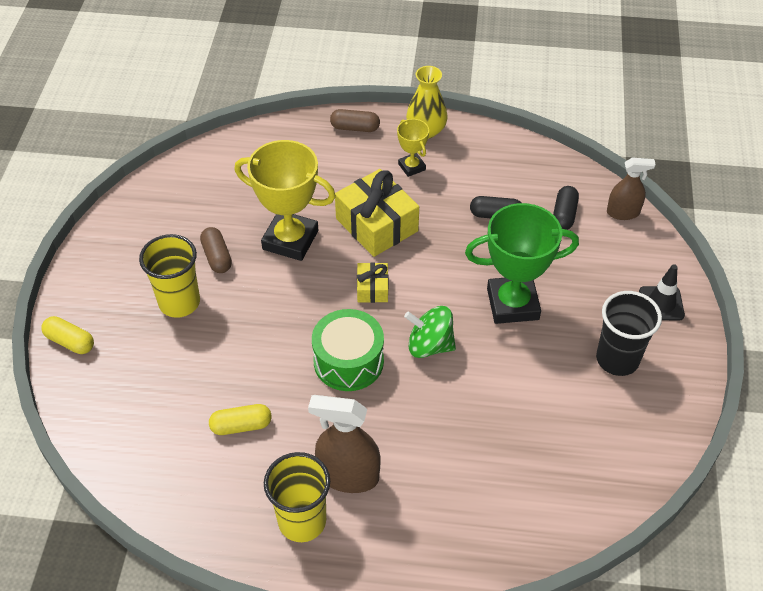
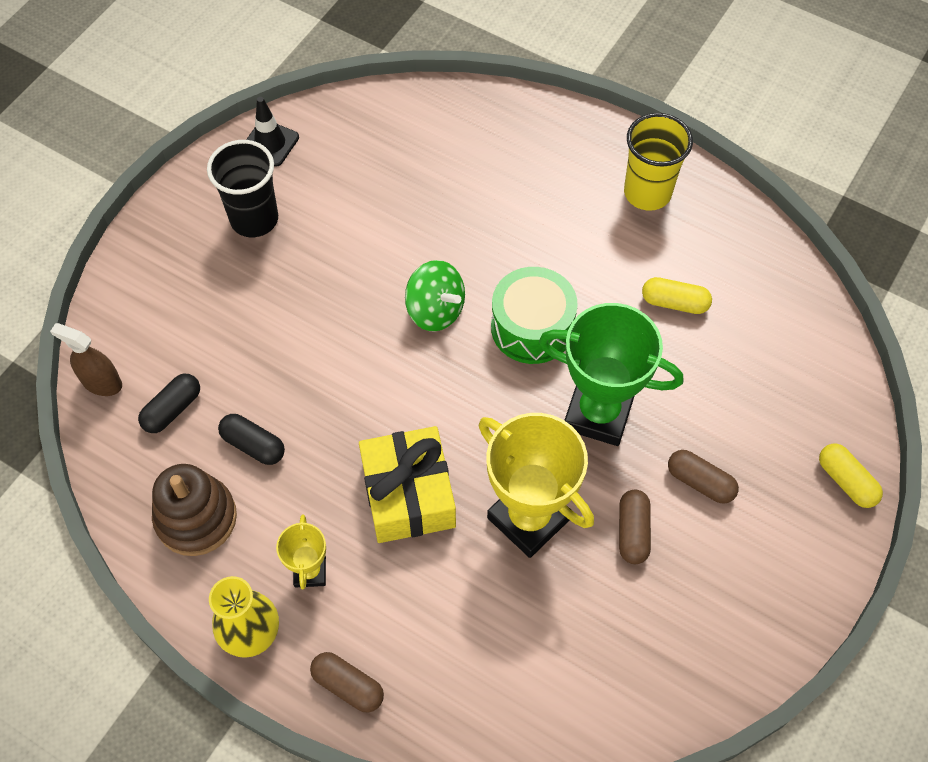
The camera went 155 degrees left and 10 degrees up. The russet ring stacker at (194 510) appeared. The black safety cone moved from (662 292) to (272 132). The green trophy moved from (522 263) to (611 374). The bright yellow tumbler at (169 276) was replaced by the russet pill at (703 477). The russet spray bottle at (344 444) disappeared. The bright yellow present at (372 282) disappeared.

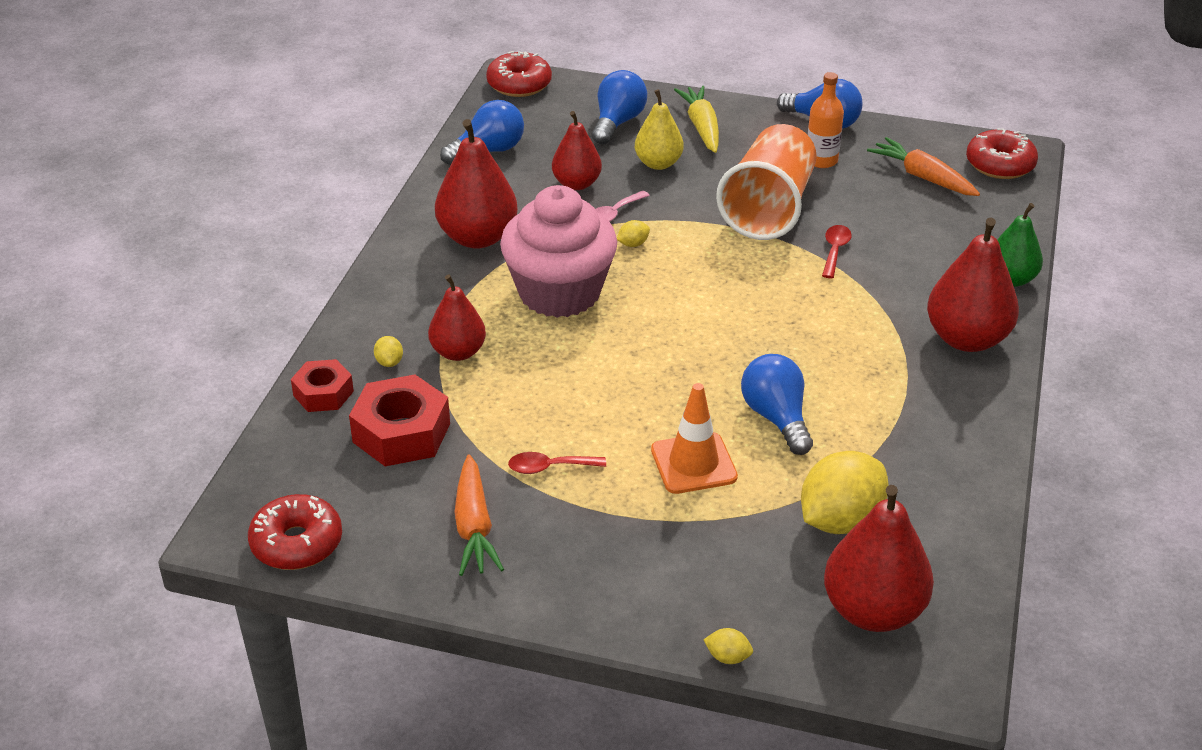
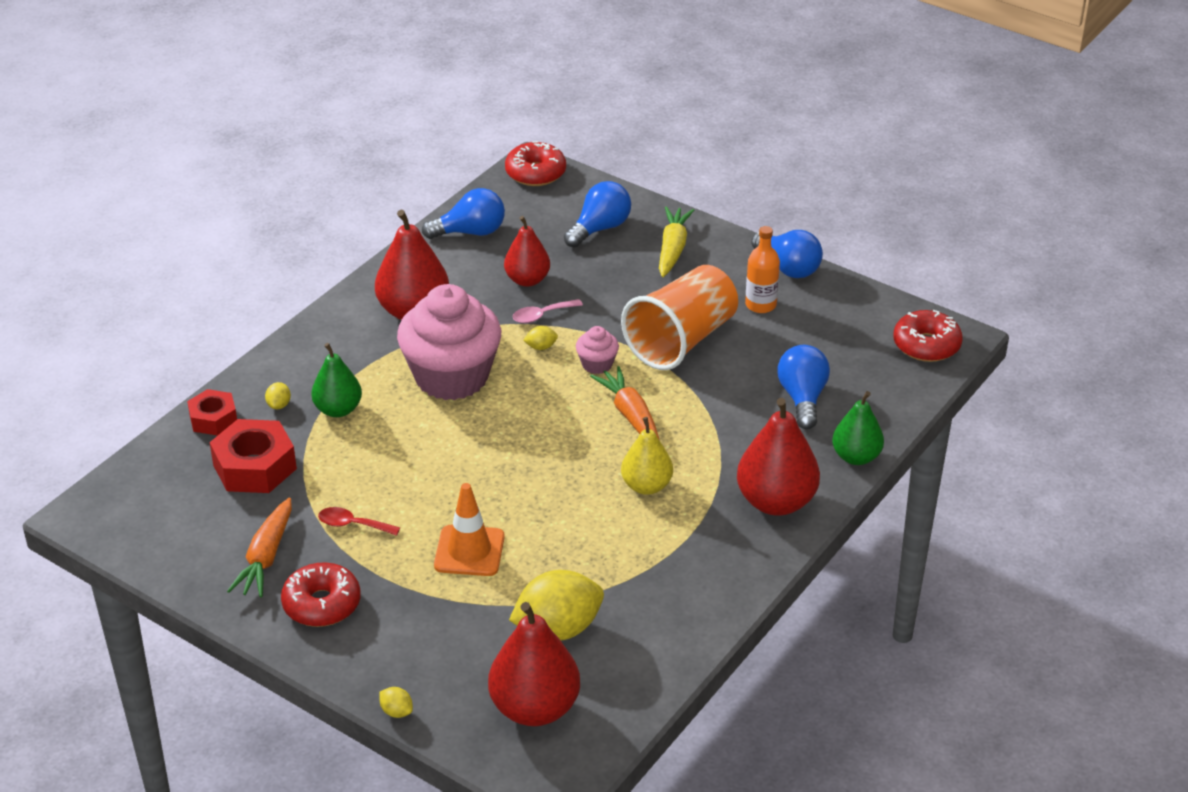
The camera went 20 degrees right and 0 degrees up. The crimson glazed donut moved from (295 532) to (321 594). The crimson toy pear at (457 317) became the green toy pear at (336 380). The rosy fairy cake at (597 350) appeared. The bright orange carrot moved from (923 166) to (625 403). The bright yellow toy pear moved from (659 129) to (647 456). The cobalt lightbulb moved from (777 404) to (804 387). The crimson teaspoon at (837 251) disappeared.

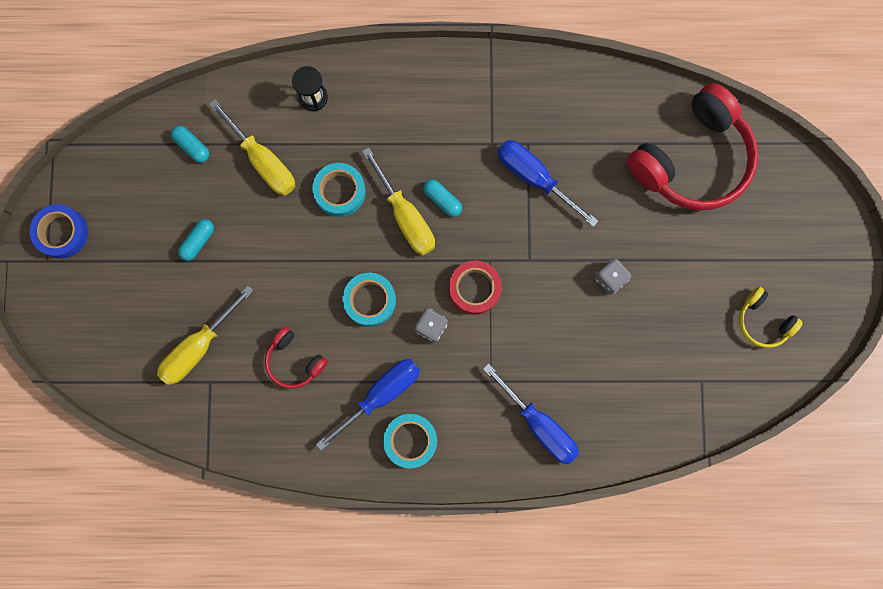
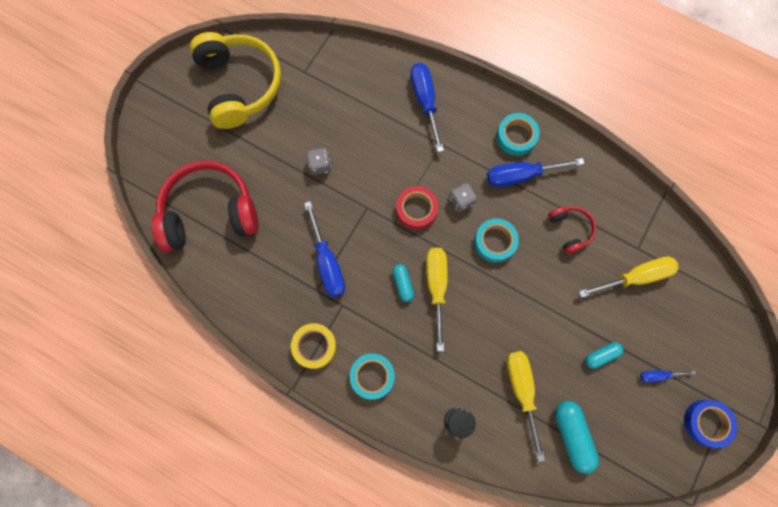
The camera went 150 degrees left and 5 degrees down. The bright yellow headset at (771 317) changed to 2.11 times the size. The bright yellow sticky tape at (314 346) appeared. The turquoise sticky tape moved from (339 190) to (372 376). The turquoise pill at (190 144) changed to 1.70 times the size. The cobalt flat screwdriver at (668 376) appeared.

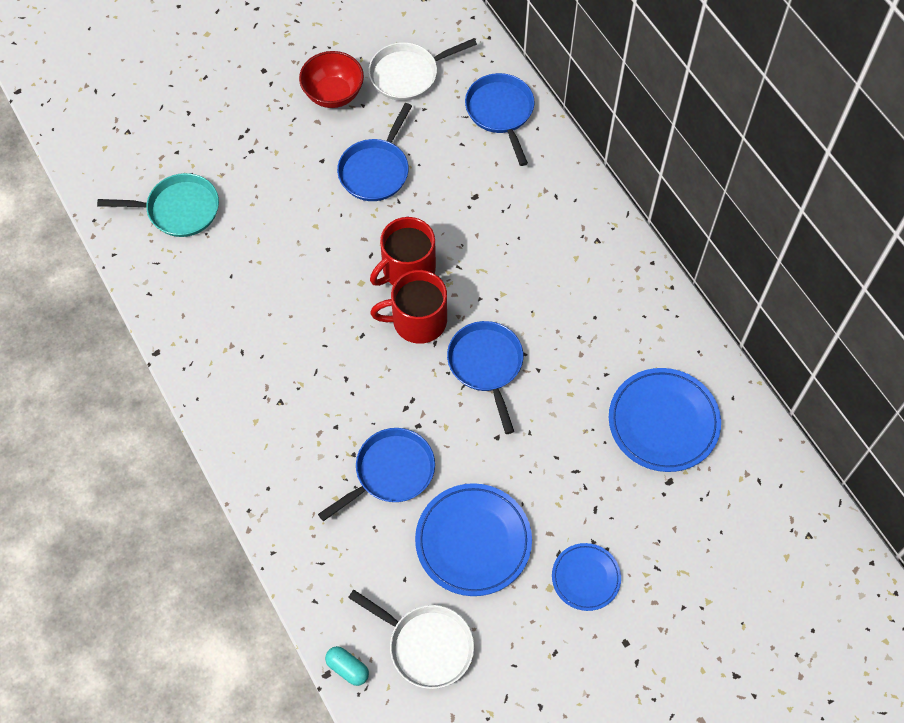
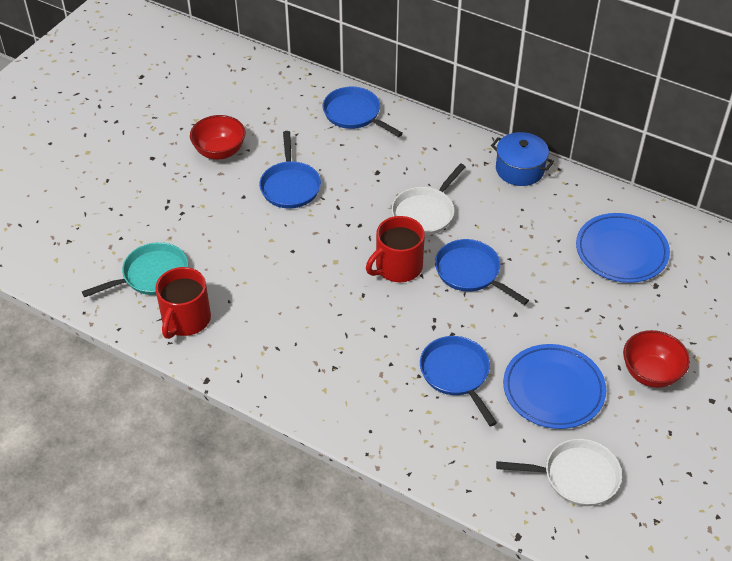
The camera went 30 degrees left and 15 degrees down. The crimson tea mug moved from (403 251) to (183 303). The white skillet moved from (423 69) to (429 200). The cobalt skillet at (376 474) turned 45 degrees counterclockwise. The cobalt cooking pot at (522 159) appeared. The cobalt flat dish at (586 577) was replaced by the crimson serving bowl at (656 359). The turquoise pill at (347 666) disappeared.

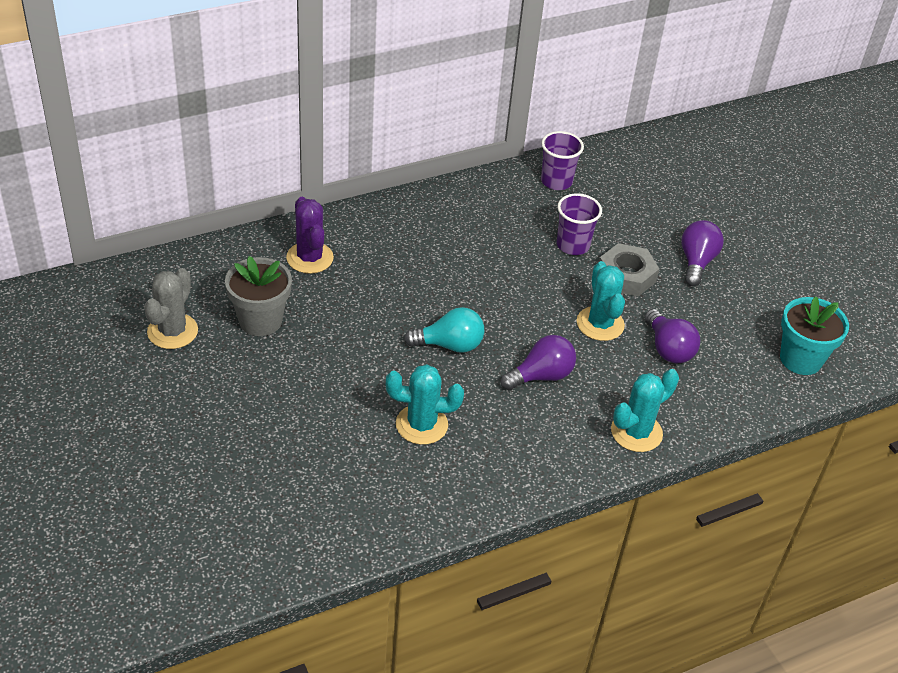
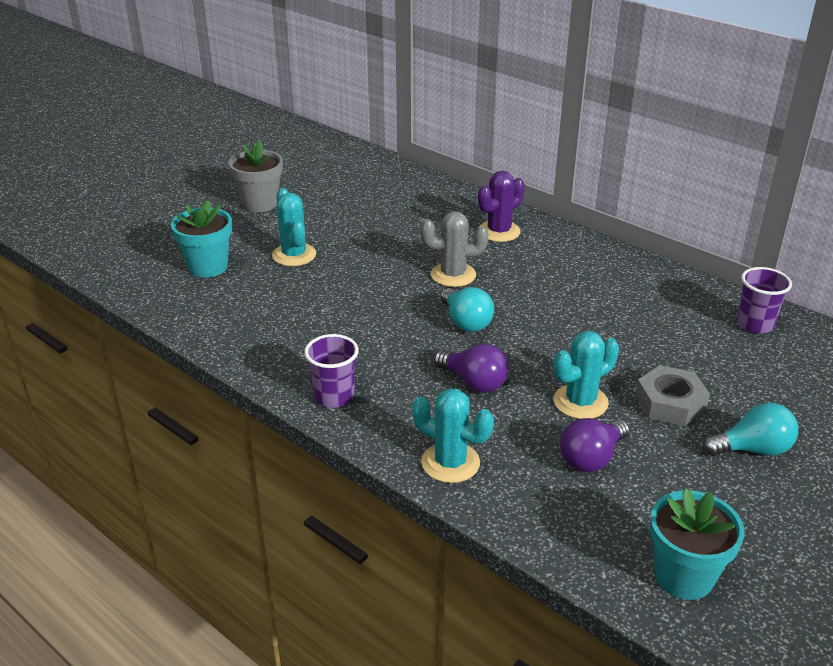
The camera went 70 degrees right and 10 degrees down. The turquoise plant pot at (201 239) appeared. The gray plant pot moved from (258 296) to (256 176). The turquoise saguaro cactus moved from (425 404) to (294 227). The royal purple tumbler moved from (579 224) to (331 371). The gray saguaro cactus moved from (171 308) to (454 249). The royal purple lightbulb at (702 253) became the turquoise lightbulb at (750 429).

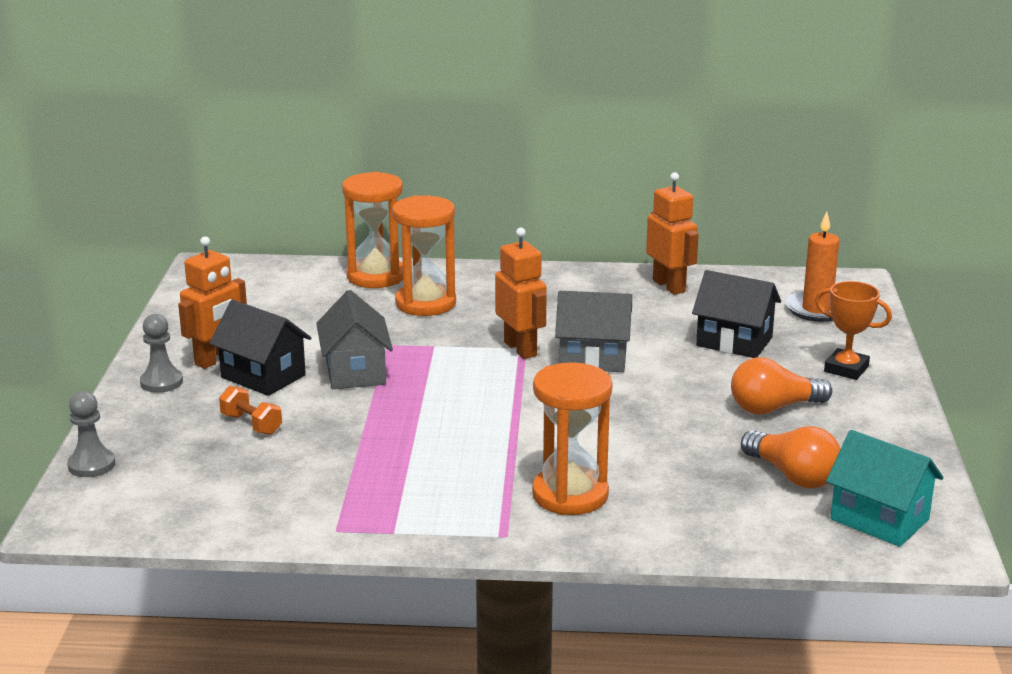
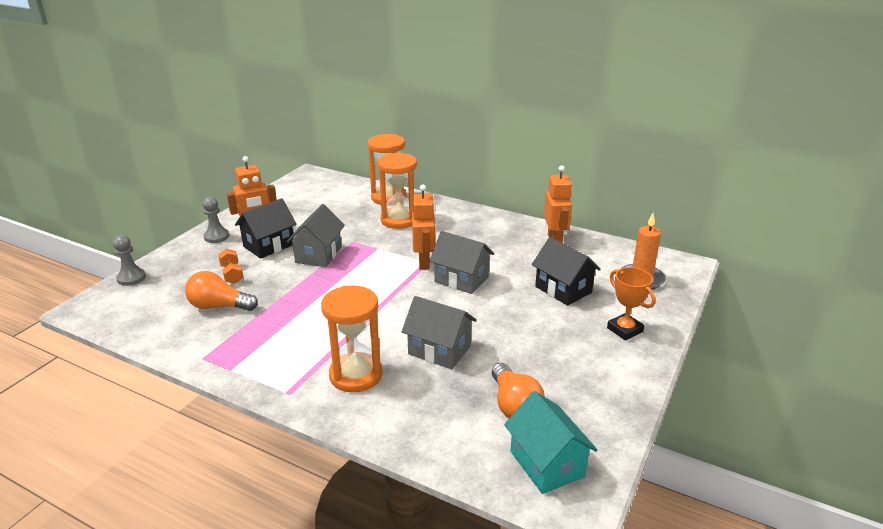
The camera went 25 degrees right and 5 degrees up. The bright orange lightbulb moved from (781 386) to (221 291). The black cottage at (260 348) turned 75 degrees clockwise. The gray cottage at (439 332) appeared.

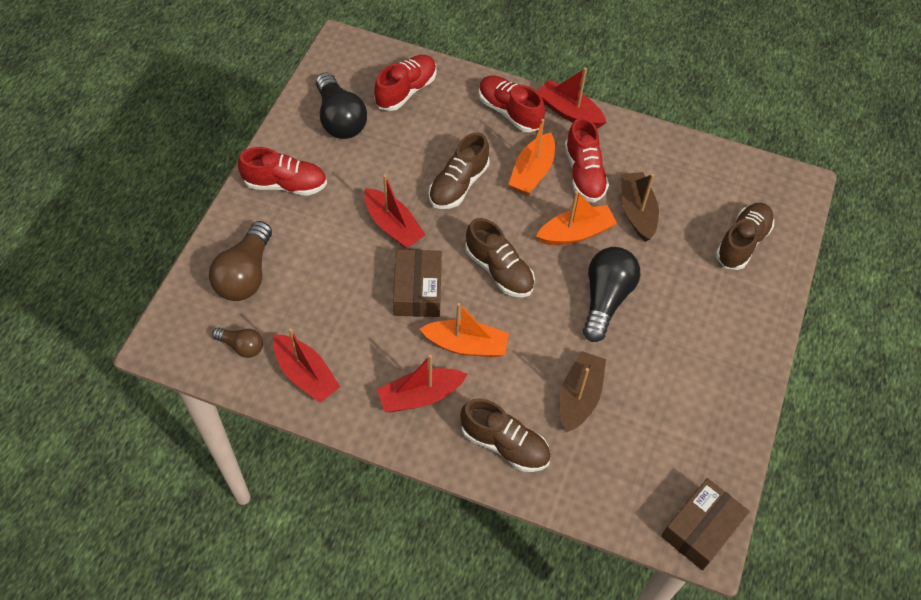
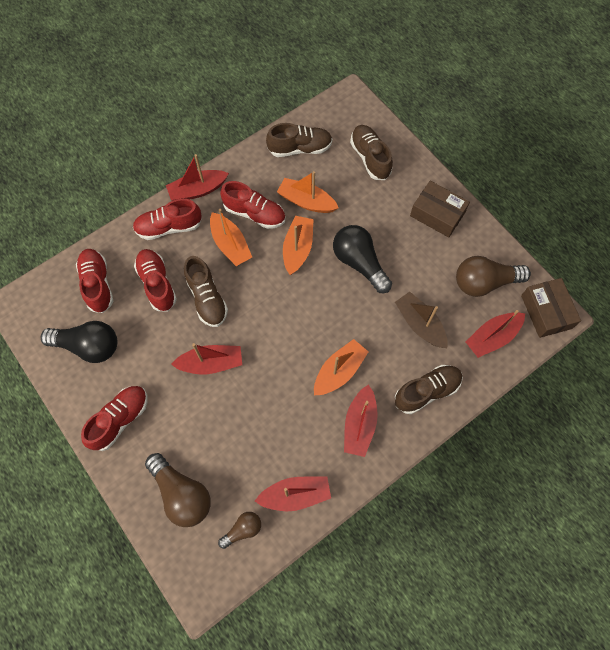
The camera went 55 degrees left and 10 degrees up. The crimson lace-up shoe at (155 280) appeared. The russet lace-up shoe moved from (500 257) to (299 140). The russet sailboat at (640 207) became the bright orange sailboat at (308 192). The russet package moved from (417 283) to (440 209). The russet lightbulb at (493 276) appeared. The crimson sailboat at (495 334) appeared.

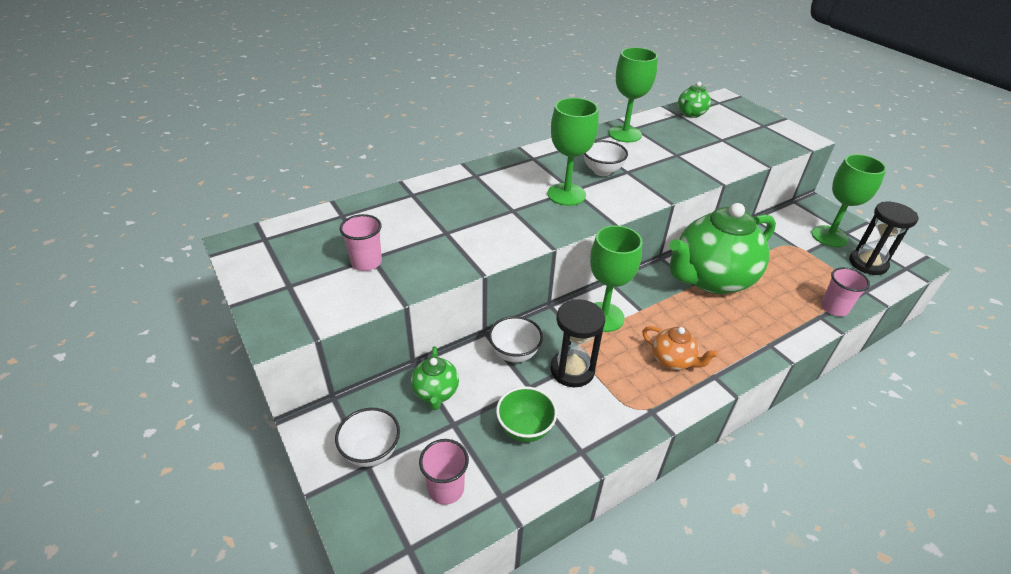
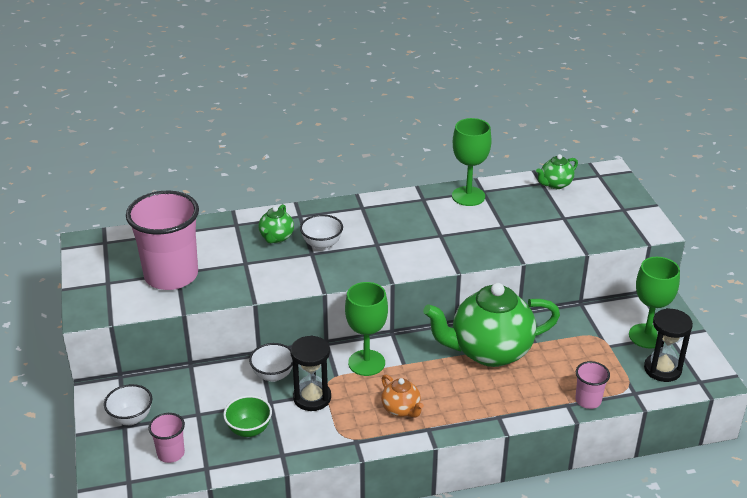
The camera went 20 degrees right and 5 degrees down. The rosy tumbler at (360 242) changed to 2.17 times the size. The green teapot moved from (435 378) to (276 223). The white serving bowl moved from (606 158) to (321 232). The green wine glass at (573 152) disappeared.

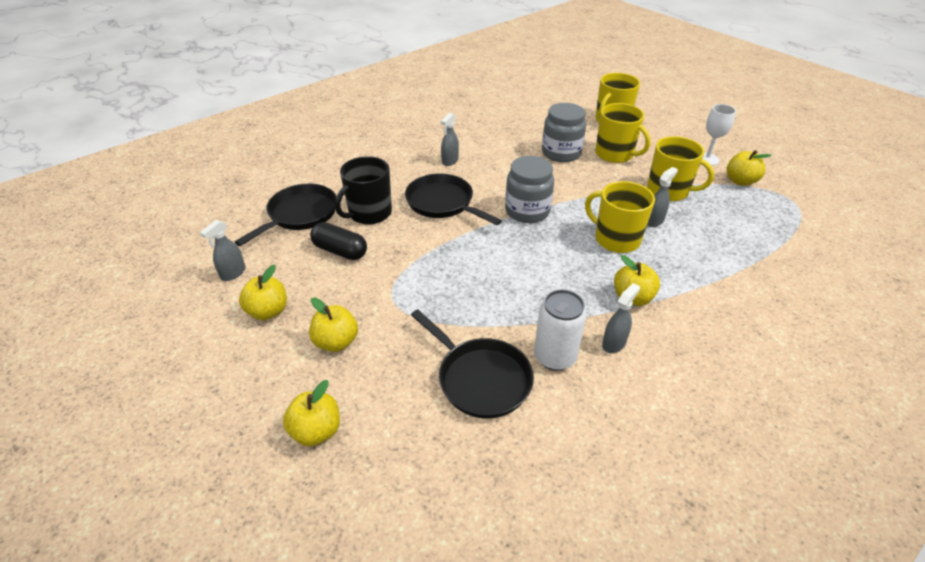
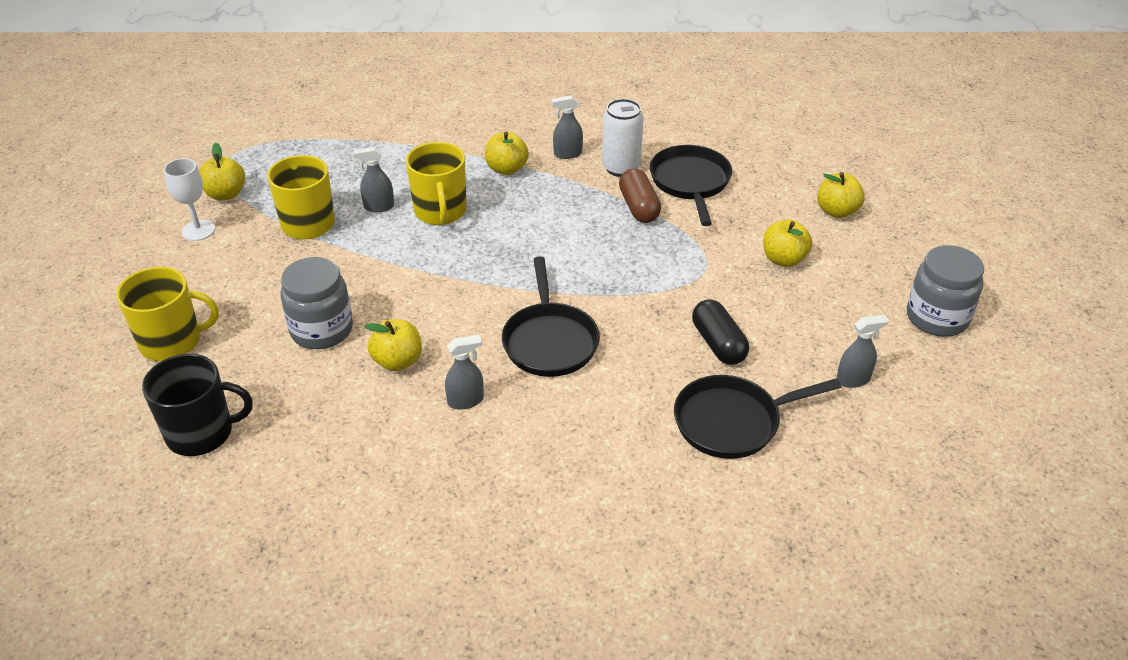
The camera went 140 degrees left and 0 degrees up. The black tea mug moved from (363 190) to (197 405). The bright yellow apple fruit moved from (263 292) to (393 345). The russet pill at (640 195) appeared. The gray jar moved from (529 189) to (945 291). The bright yellow tea mug at (623 133) disappeared.

